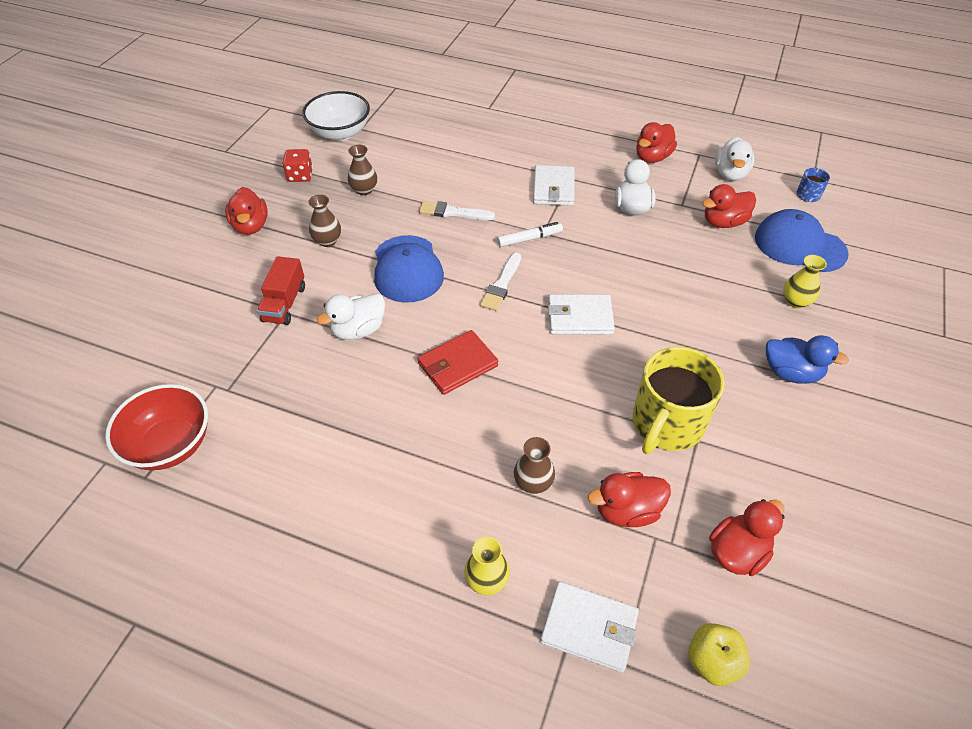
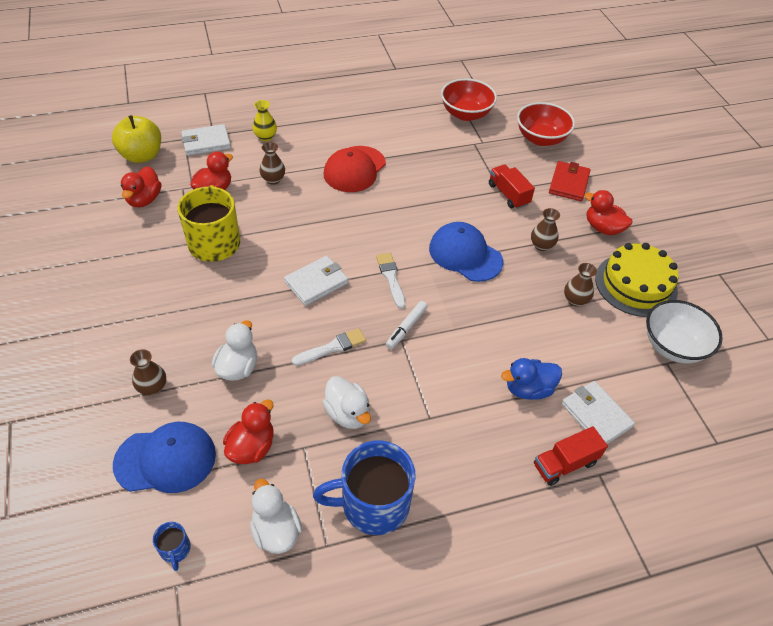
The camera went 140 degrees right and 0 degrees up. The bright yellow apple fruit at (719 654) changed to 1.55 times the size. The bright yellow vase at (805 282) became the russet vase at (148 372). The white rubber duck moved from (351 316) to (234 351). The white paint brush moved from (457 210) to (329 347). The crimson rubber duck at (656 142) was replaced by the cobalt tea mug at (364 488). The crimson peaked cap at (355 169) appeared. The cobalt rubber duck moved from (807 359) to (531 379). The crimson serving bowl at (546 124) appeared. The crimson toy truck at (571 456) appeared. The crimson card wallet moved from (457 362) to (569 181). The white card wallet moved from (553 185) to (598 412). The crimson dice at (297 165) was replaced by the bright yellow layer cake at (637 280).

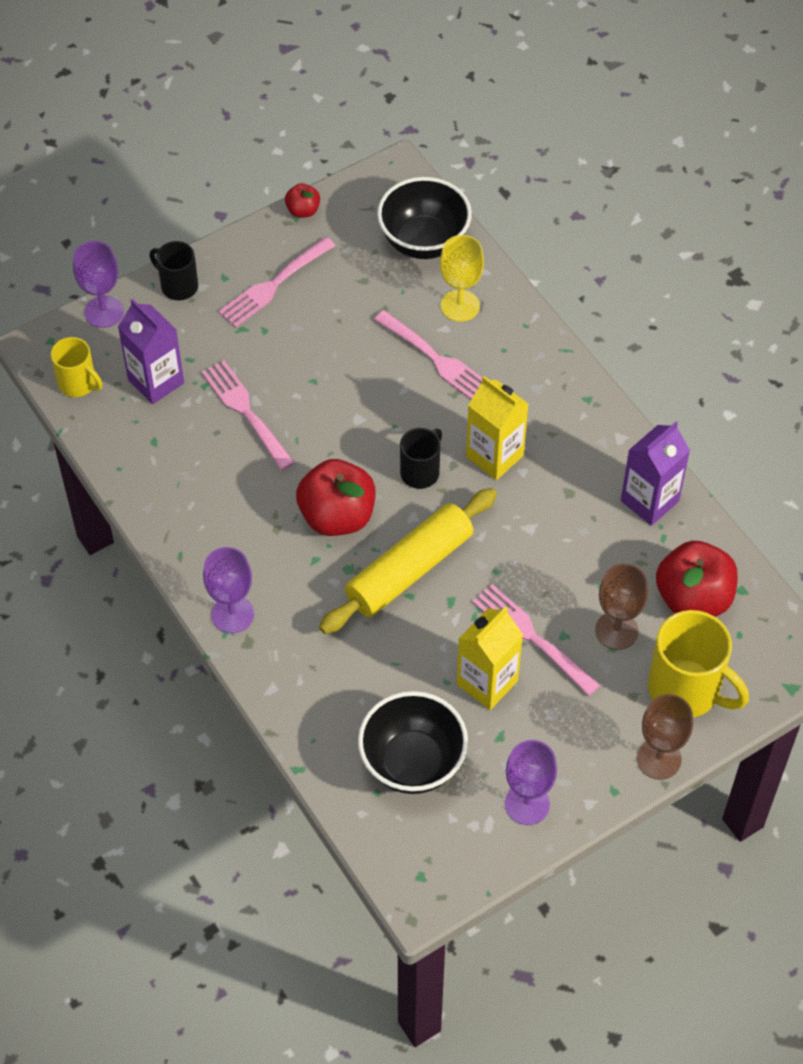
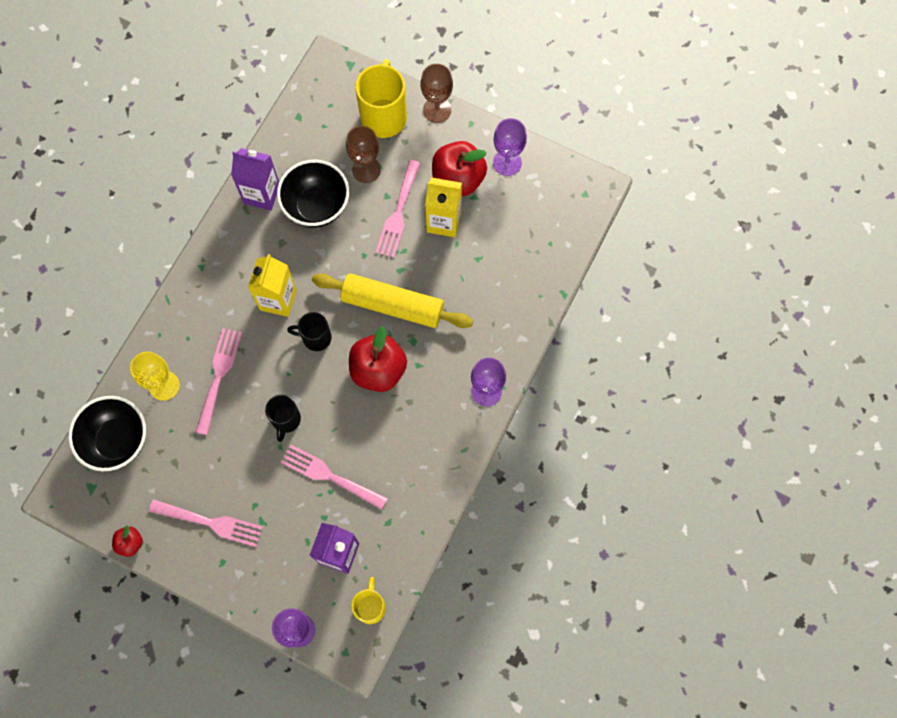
The camera went 120 degrees left and 15 degrees up. The black tea mug moved from (173 270) to (283 418). The black serving bowl moved from (413 742) to (313 194). The rosy dinner fork at (248 415) turned 90 degrees clockwise. The crimson apple fruit moved from (697 579) to (459 168).

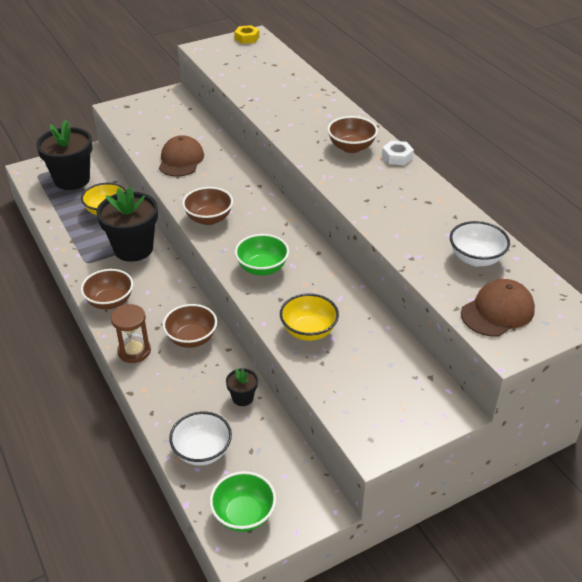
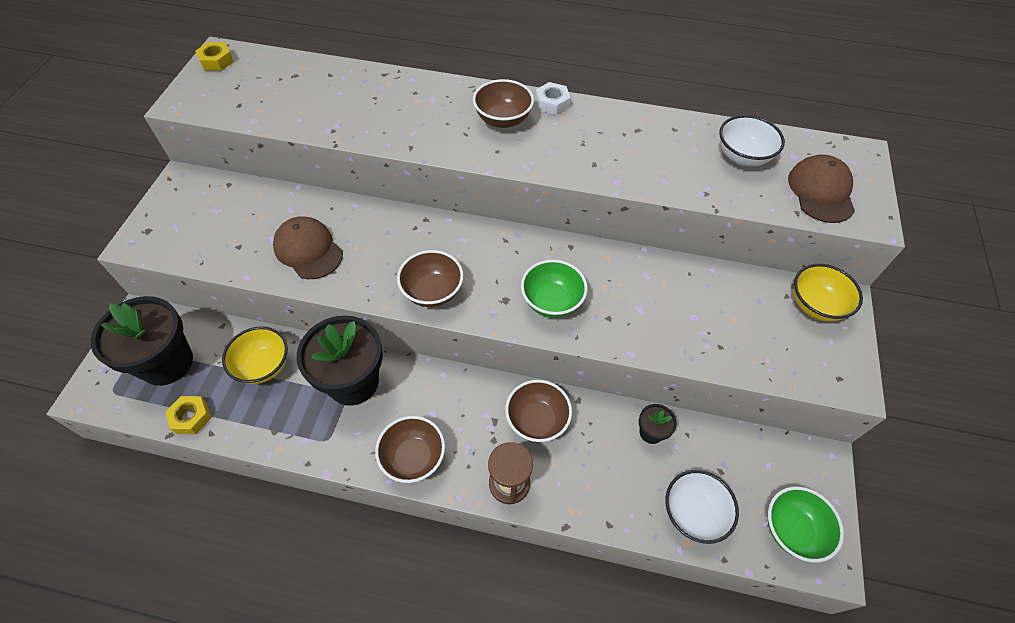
The camera went 50 degrees left and 15 degrees up. The bright yellow hex nut at (188 415) appeared. The bright yellow serving bowl moved from (309 317) to (828 293).

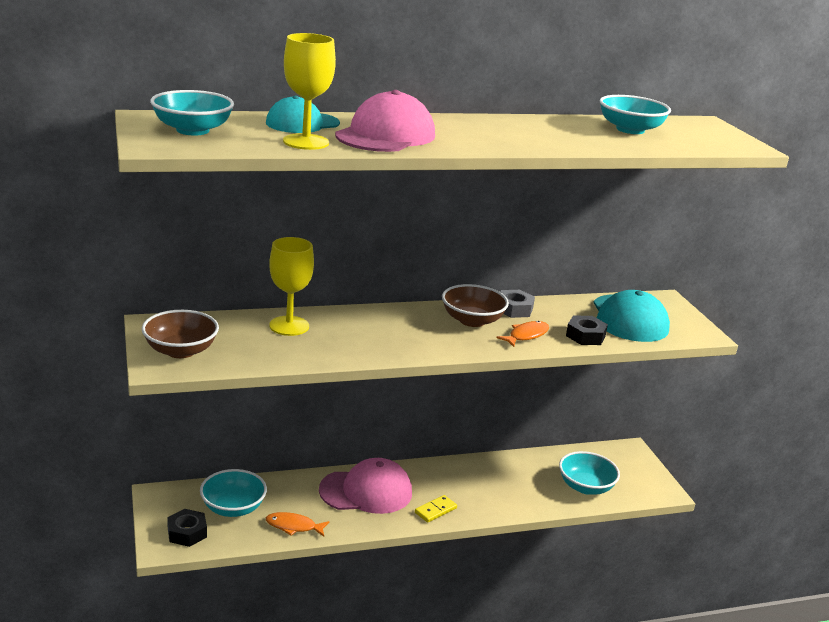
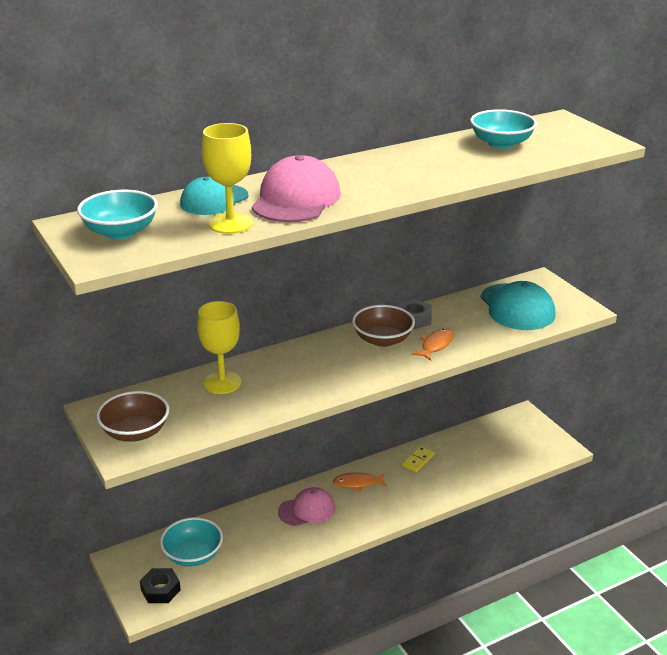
The camera went 10 degrees left and 5 degrees up. The rosy peaked cap at (365 486) changed to 0.67 times the size. The bright orange toy fish moved from (297 524) to (360 482). The bright yellow domino moved from (436 509) to (418 459). The turquoise serving bowl at (589 473) disappeared. The black hex nut at (587 330) disappeared.

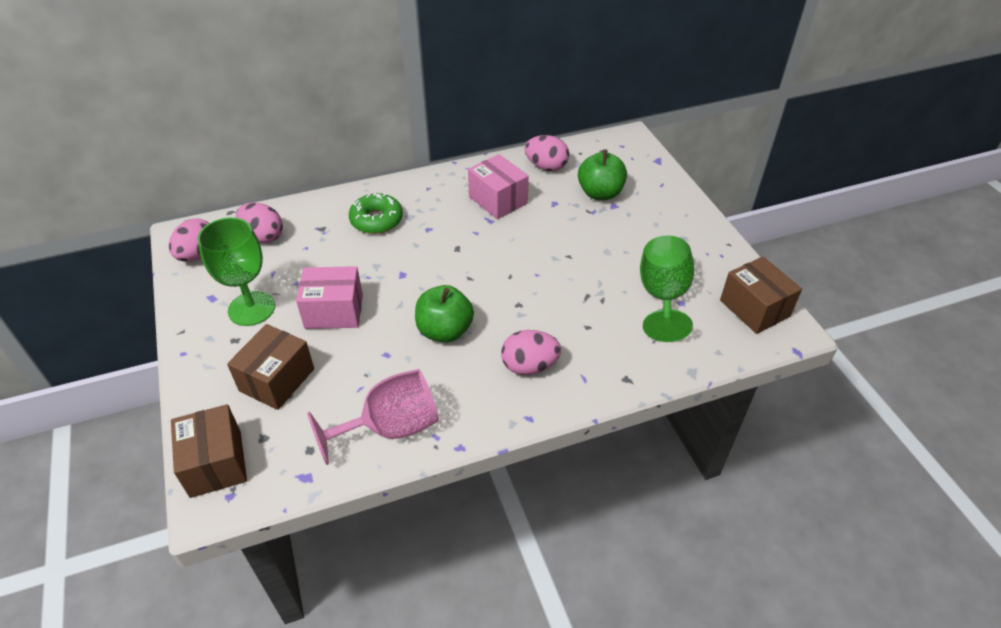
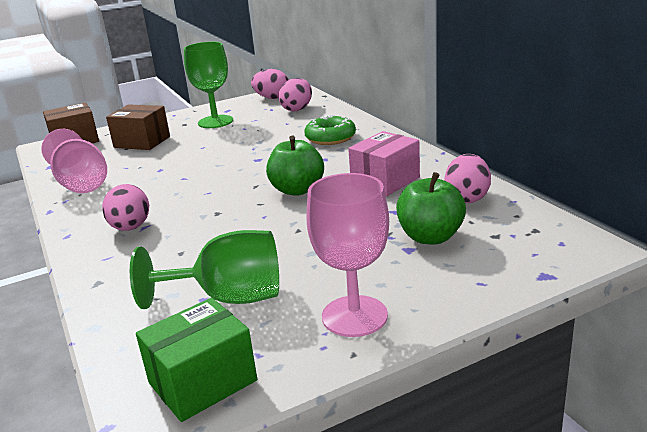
The camera went 85 degrees right and 20 degrees down. The russet package at (761 295) became the green package at (196 360). The green apple fruit moved from (444 313) to (295 166). The rosy wine glass at (347 255) appeared. The rosy package at (329 297) disappeared.

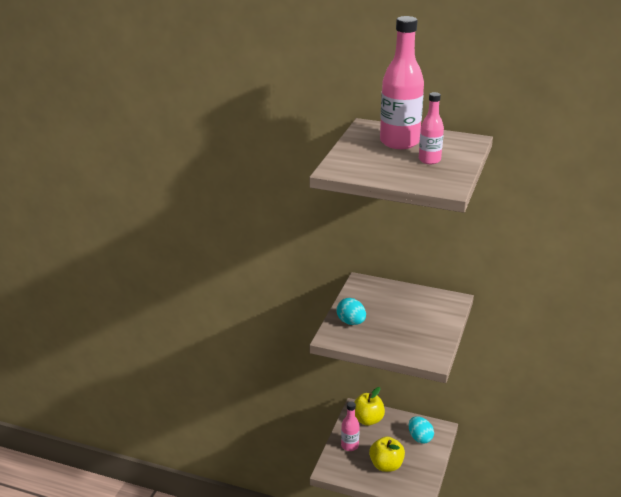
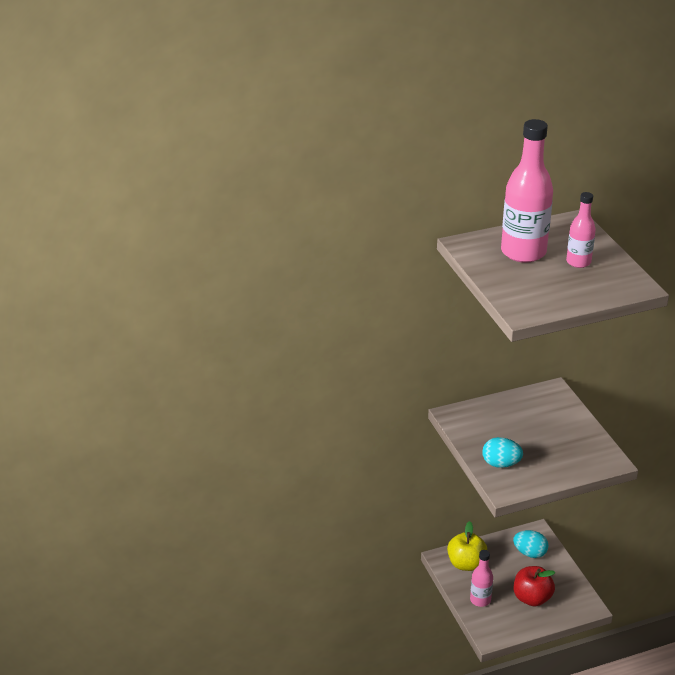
The camera went 40 degrees left and 5 degrees up. The bright yellow apple fruit at (387 454) became the crimson apple fruit at (534 586).

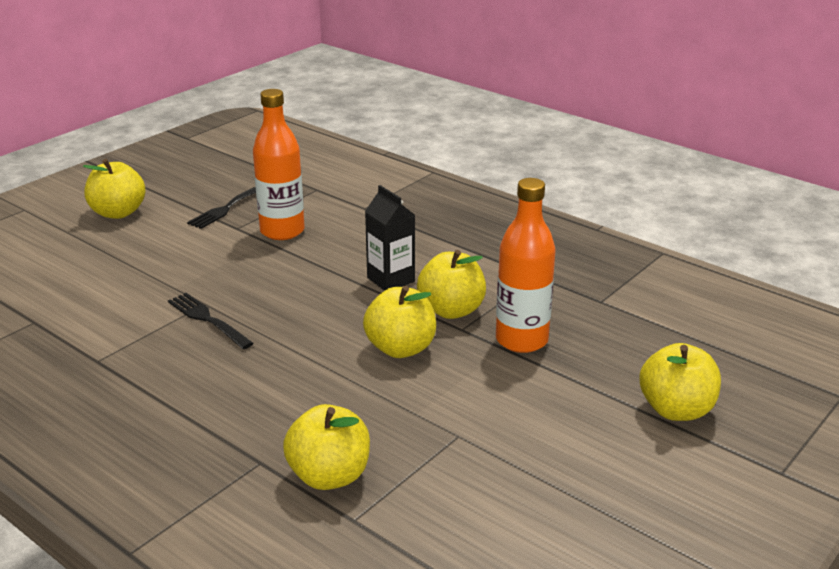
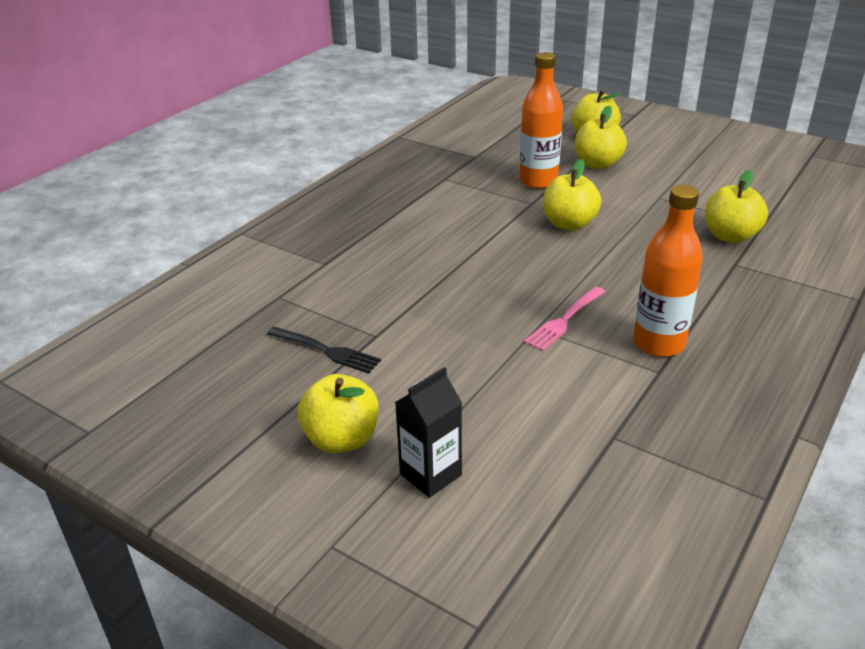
The camera went 95 degrees left and 5 degrees up. The black milk carton moved from (390 238) to (428 432). The black dinner fork at (211 321) became the rosy dinner fork at (565 319). The bright yellow apple fruit moved from (451 284) to (601 137). The bright orange flask moved from (278 164) to (668 271).

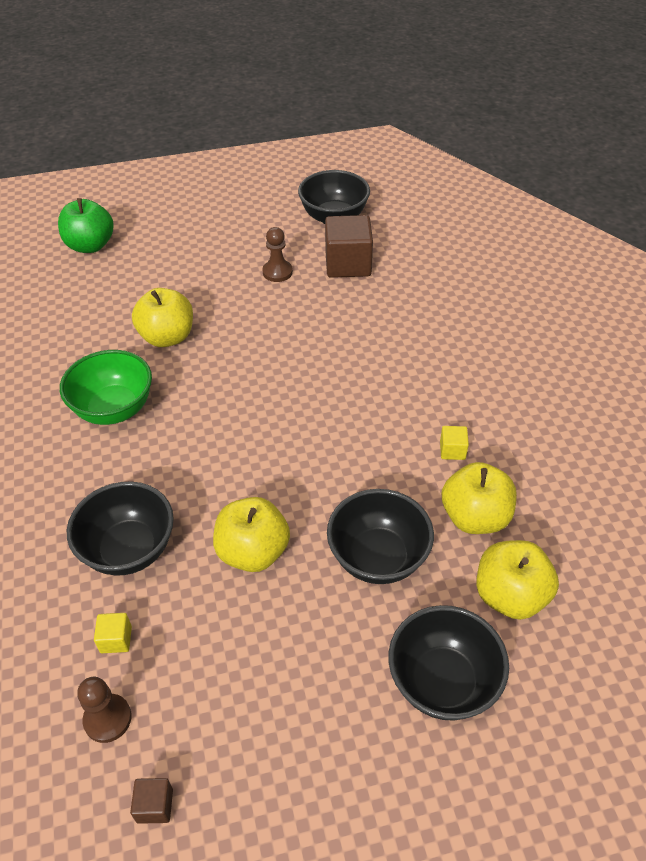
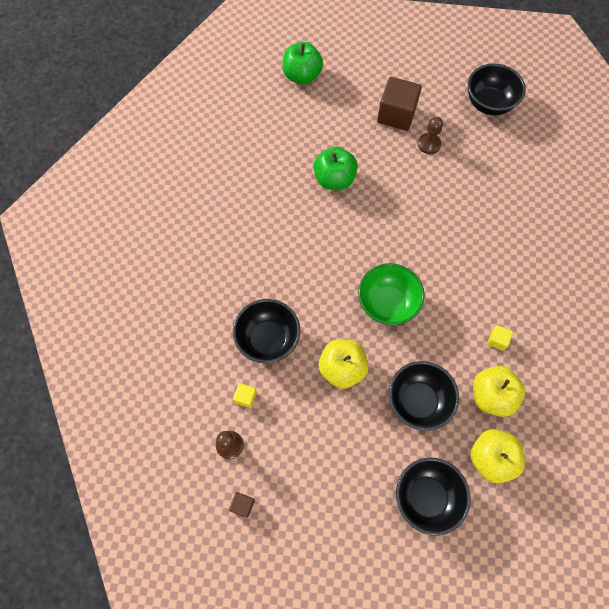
The camera went 20 degrees right and 20 degrees up. The bright yellow apple fruit at (162 317) became the green apple fruit at (336 168). The green serving bowl moved from (106 387) to (391 294). The russet block moved from (349 246) to (399 104).

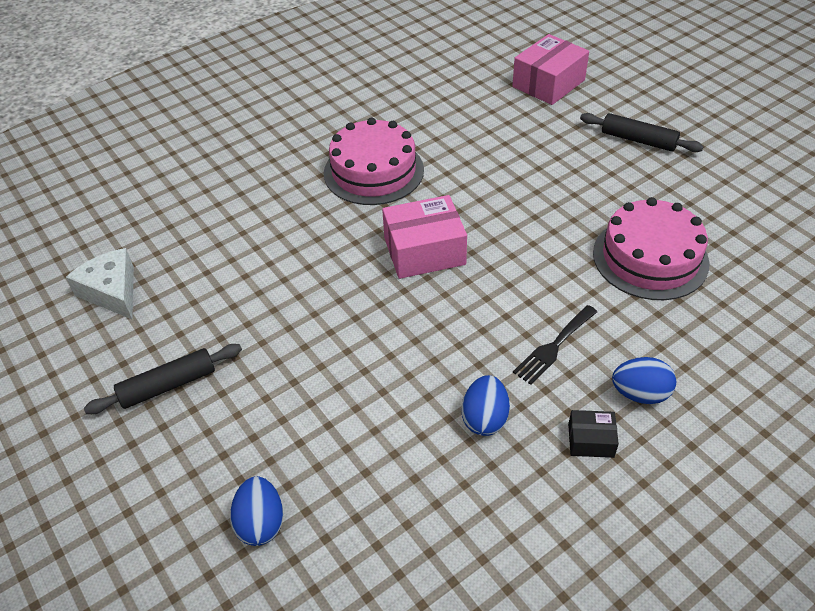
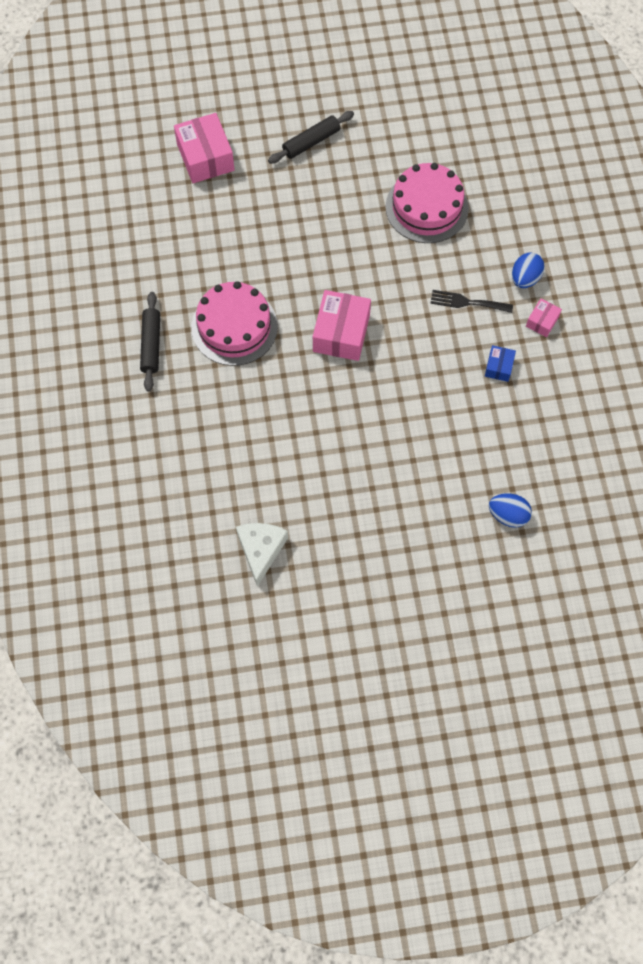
The camera went 65 degrees left and 20 degrees up. The black rolling pin moved from (163 379) to (150 342). The white cheese wedge at (100 283) turned 105 degrees clockwise. The black dinner fork at (555 345) turned 120 degrees clockwise. The cobalt egg at (486 405) was replaced by the cobalt package at (500 363). The black package at (593 434) became the rosy package at (544 318).

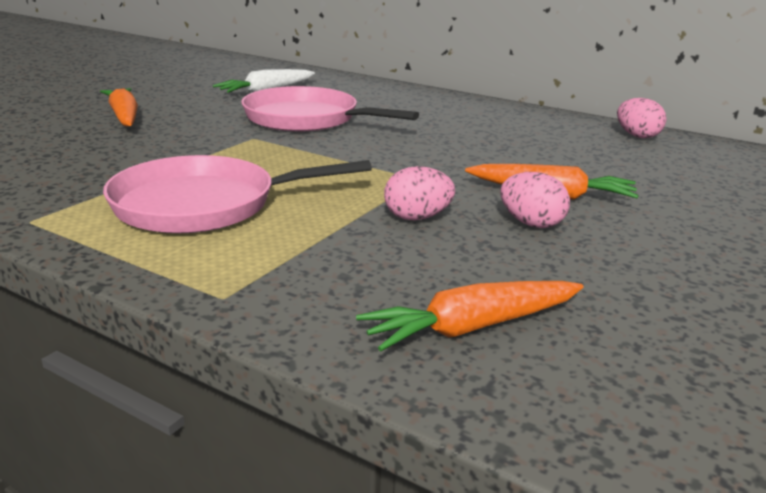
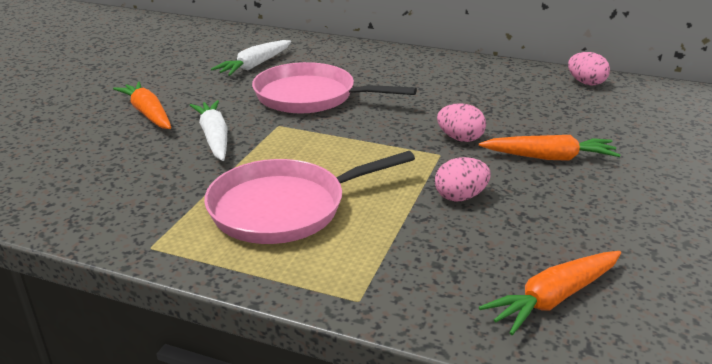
The camera went 10 degrees left and 5 degrees up. The white carrot at (208 130) appeared. The rosy egg moved from (535 200) to (461 122).

